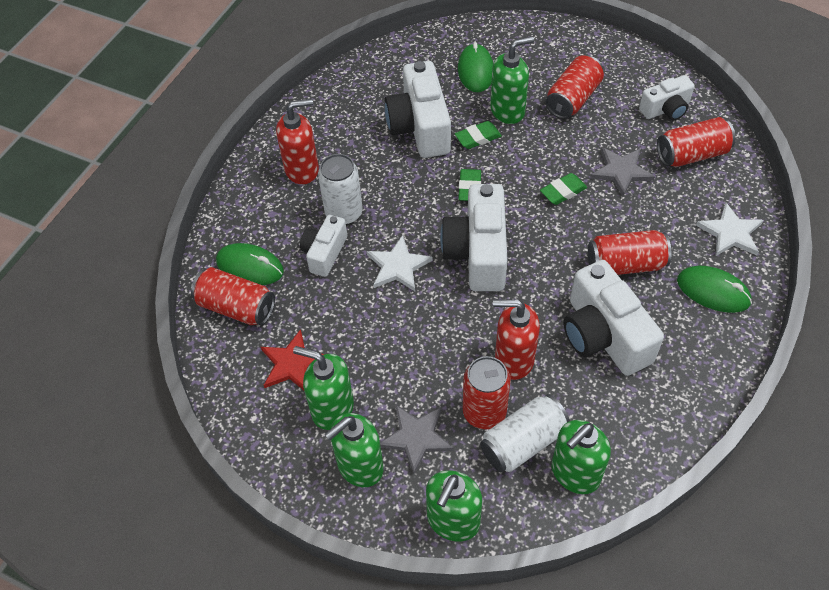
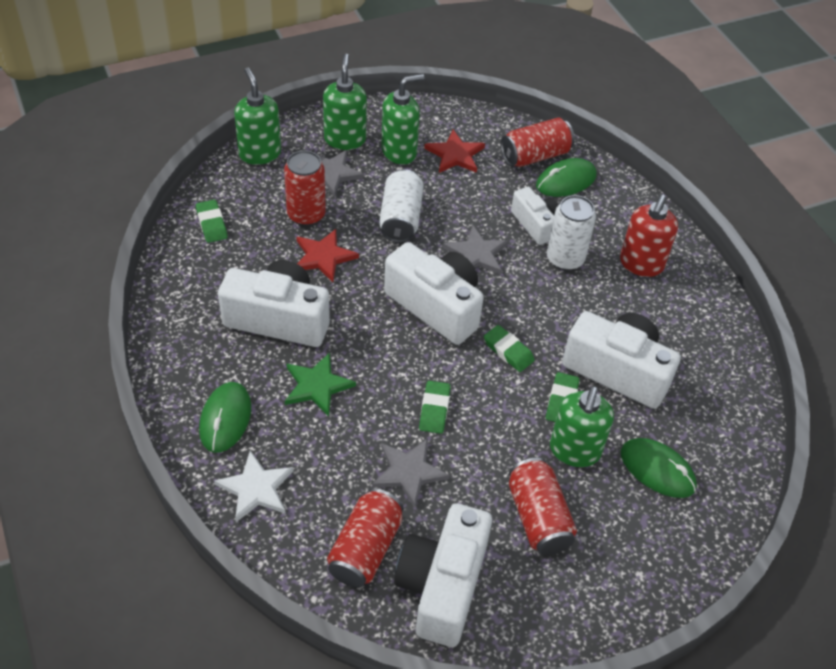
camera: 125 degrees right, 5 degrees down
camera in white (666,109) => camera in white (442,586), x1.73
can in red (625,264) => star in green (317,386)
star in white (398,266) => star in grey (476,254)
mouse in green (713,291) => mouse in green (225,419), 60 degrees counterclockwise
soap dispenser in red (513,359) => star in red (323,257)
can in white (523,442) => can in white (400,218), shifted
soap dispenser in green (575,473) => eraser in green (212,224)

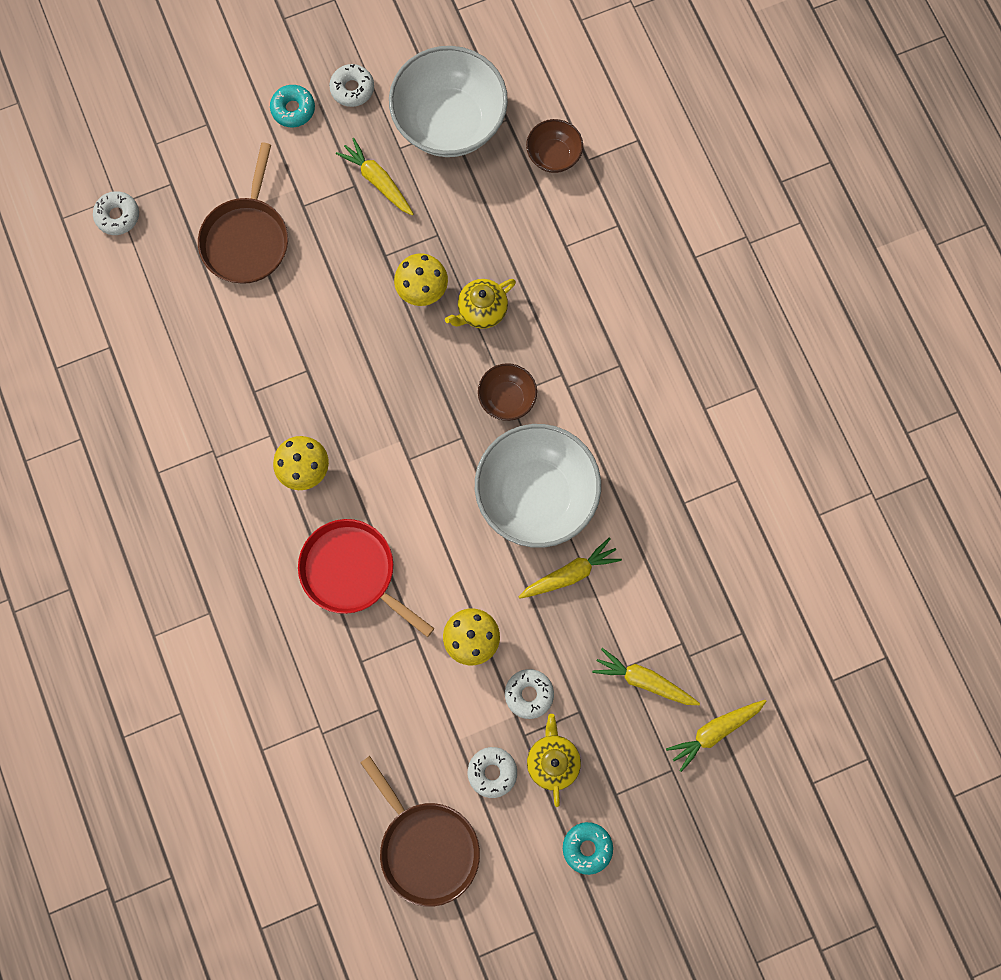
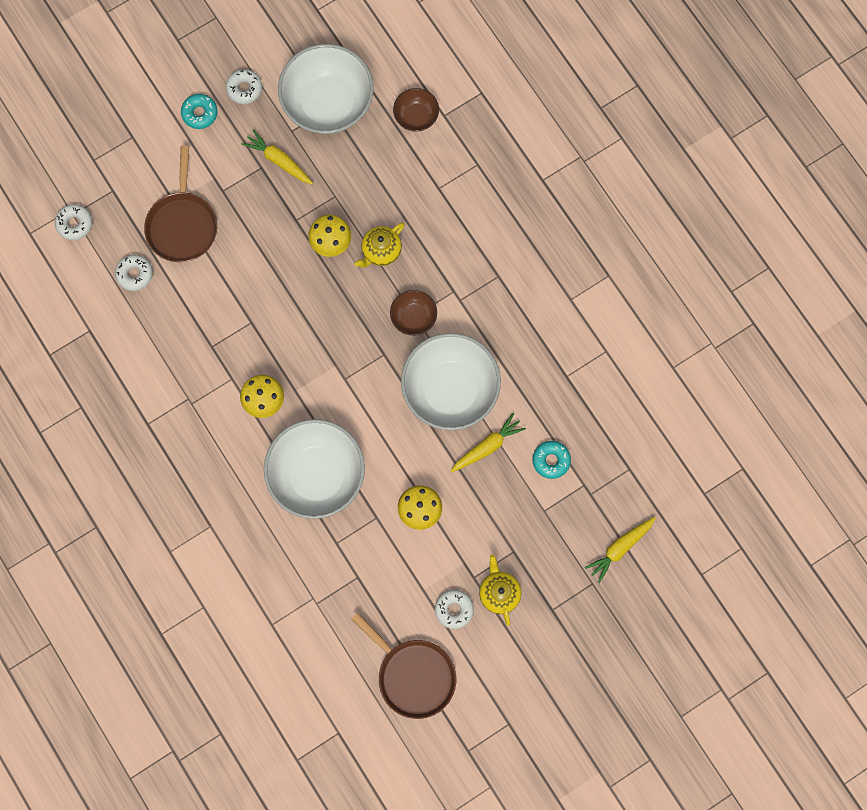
camera: 10 degrees left, 0 degrees up
pan in red (352,572) => bowl in white (317,475)
carrot in yellow (644,680) => nothing
donut in white (529,694) => donut in white (134,274), shifted
donut in turquoise (587,847) => donut in turquoise (551,460), shifted

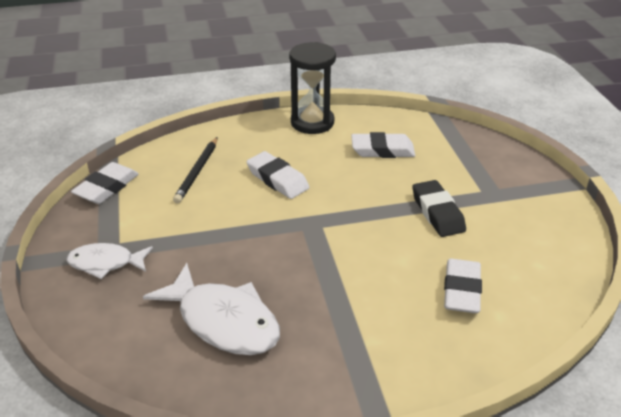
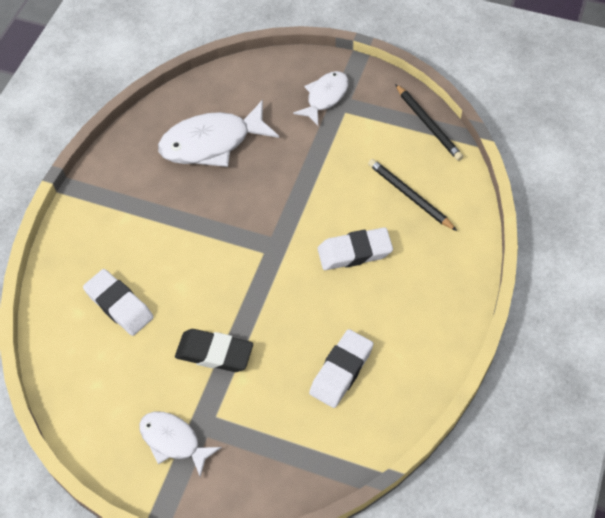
camera: 125 degrees right, 20 degrees up
hourglass in black (312,122) => nothing
eraser in white (107,187) => pencil in black (428,124)
nothing => fish in white (173,441)

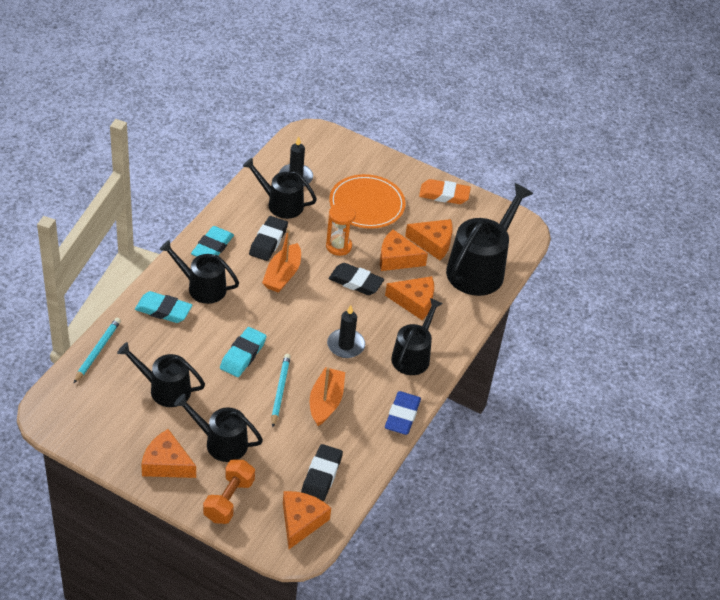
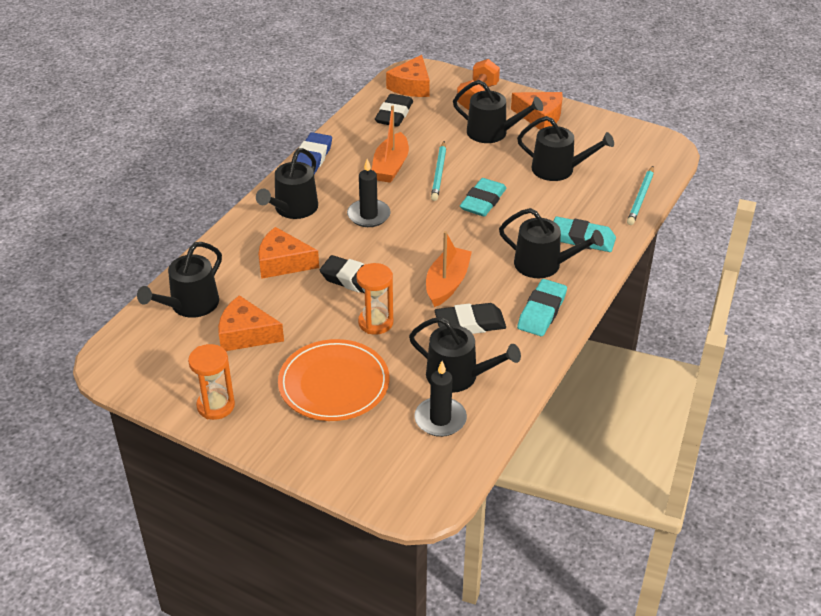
camera: 175 degrees left, 5 degrees down
eraser in orange (444,195) => hourglass in orange (216,406)
watering can in black (479,269) => watering can in black (190,305), x0.62
eraser in black (268,241) => eraser in black (470,323), 60 degrees clockwise
cheese in orange (397,258) => nothing

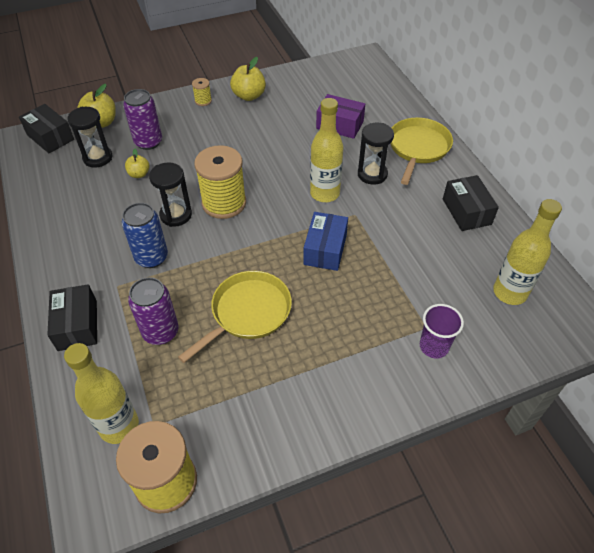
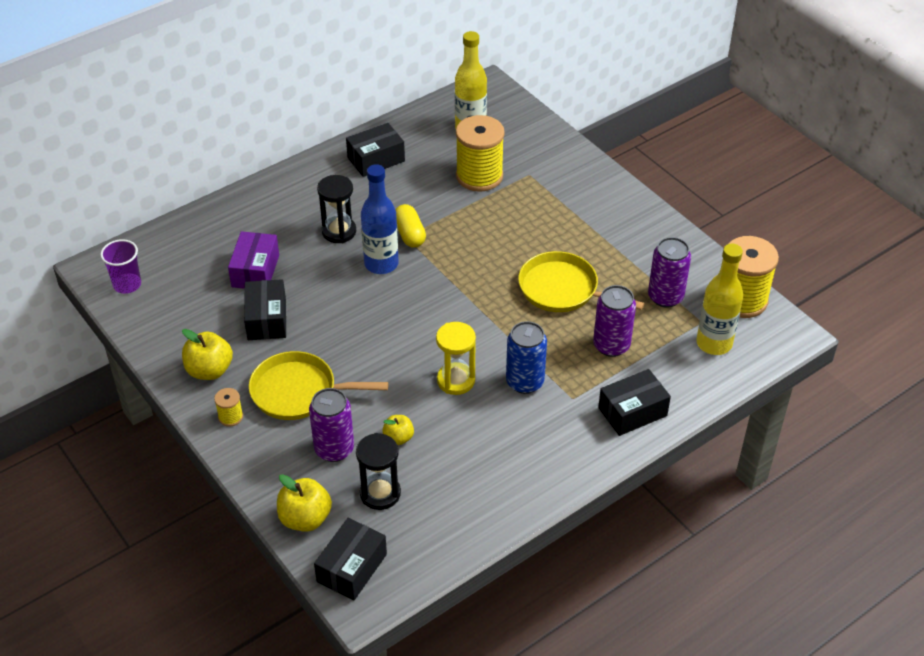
camera: 105 degrees left, 5 degrees down
bottle in yellow (325,193) => bottle in blue (381,264)
pan in yellow (418,148) => pan in yellow (298,392), shifted
spool in yellow (224,203) => spool in yellow (479,176), shifted
hourglass in black (176,215) => hourglass in yellow (456,380)
box in blue (325,249) => nothing
cup in purple (434,346) => cup in purple (127,284), shifted
nothing => capsule in yellow (409,234)
nothing => can in purple (665,297)
nothing => box in black (266,319)

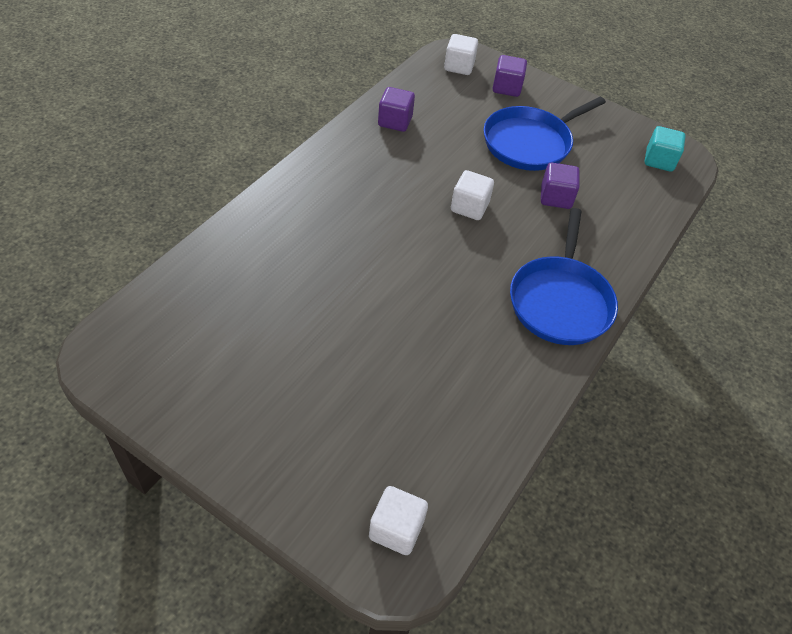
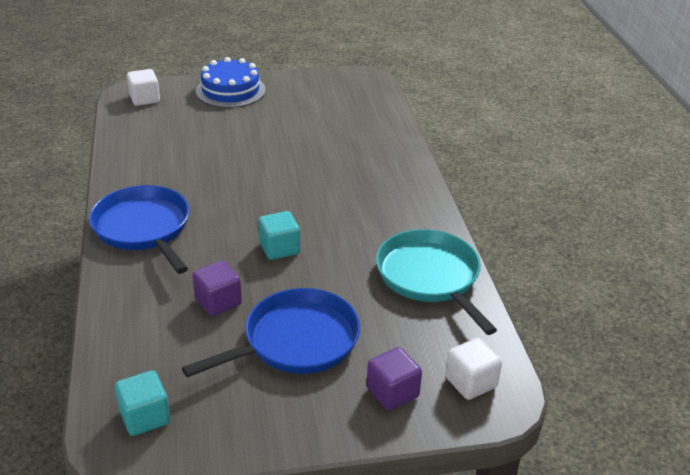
camera: 140 degrees right, 15 degrees down
cube in purple (395,121) => pan in turquoise (430,277)
pan in blue (530,142) => pan in blue (296,341), 45 degrees clockwise
cube in white (469,207) => cube in turquoise (279,248)
nothing => cake in blue (230,90)

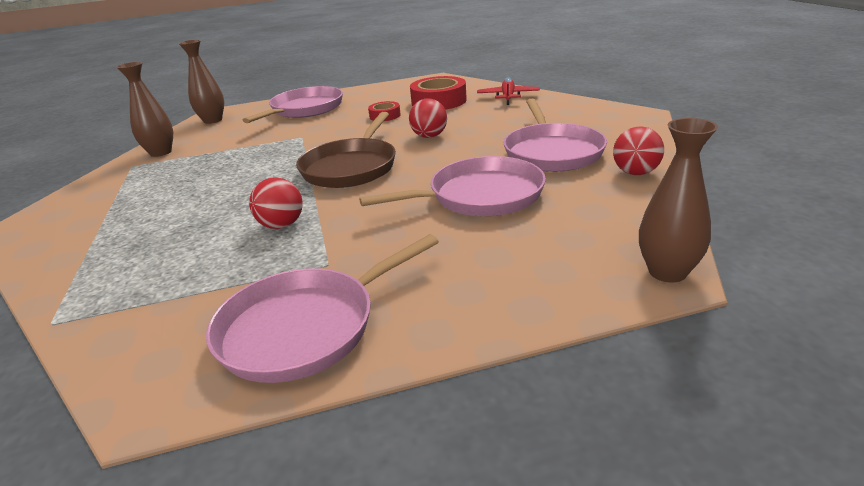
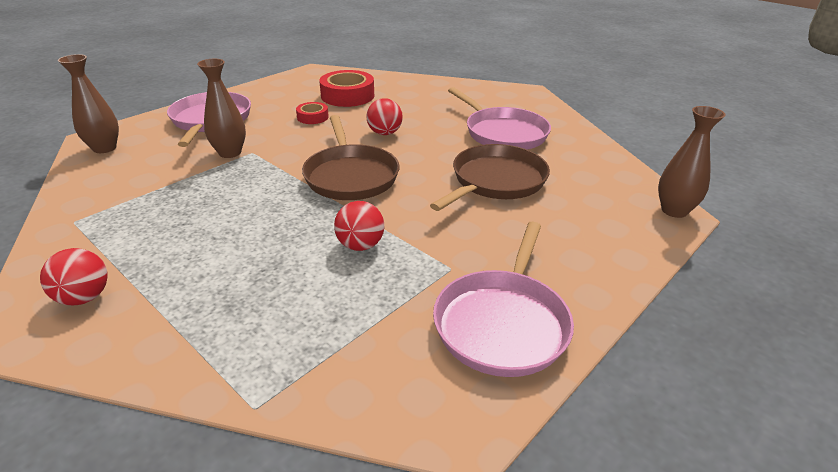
camera: 35 degrees left, 5 degrees up
vase in brown (161,152) => vase in brown (230,153), shifted
plane in red (508,97) => nothing
ball in red (635,173) => ball in red (84,297), shifted
pan in pink (480,196) => pan in brown (496,181)

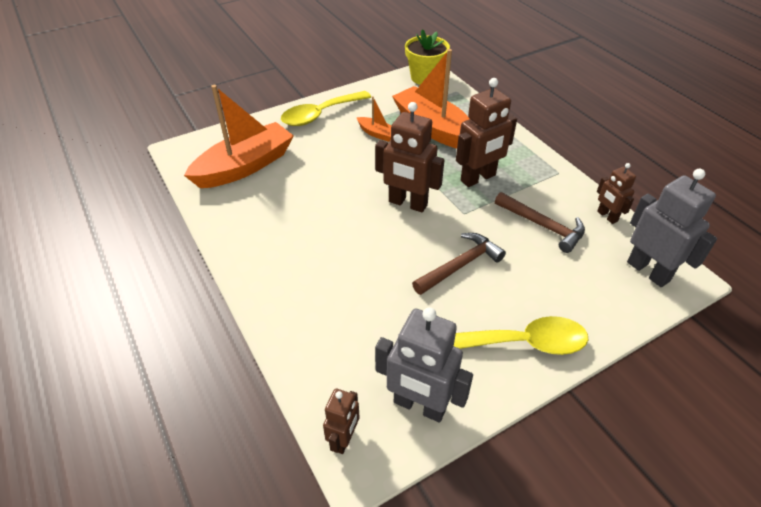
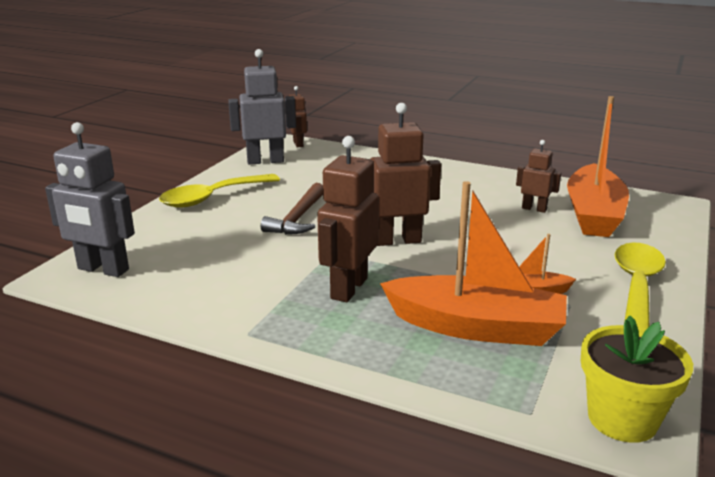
camera: 145 degrees right, 20 degrees down
robot in brown (607,216) => robot in brown (534,209), shifted
hammer in brown (543,226) => nothing

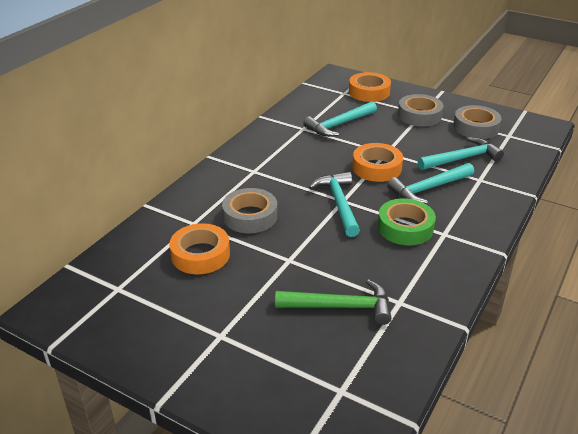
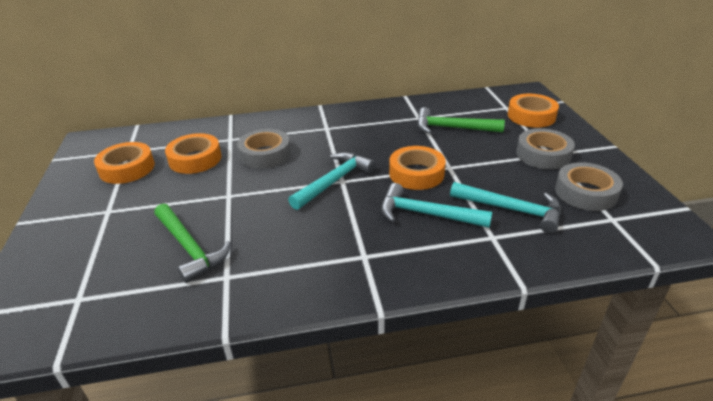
camera: 50 degrees right, 0 degrees up
hammer in turquoise (339,125) => hammer in green (453,128)
tape in green (405,227) => nothing
nothing => tape in orange (127,168)

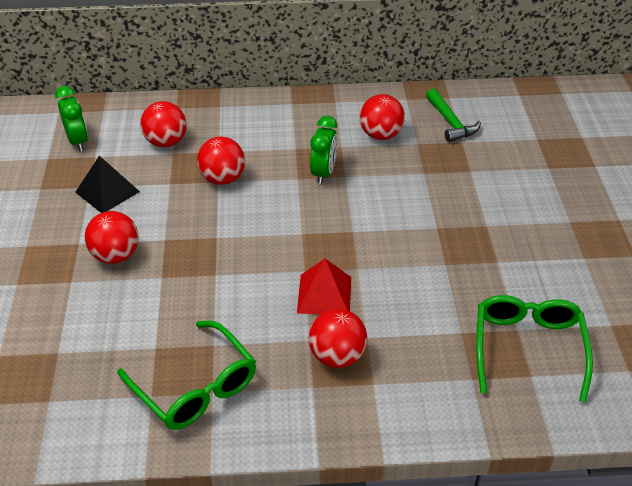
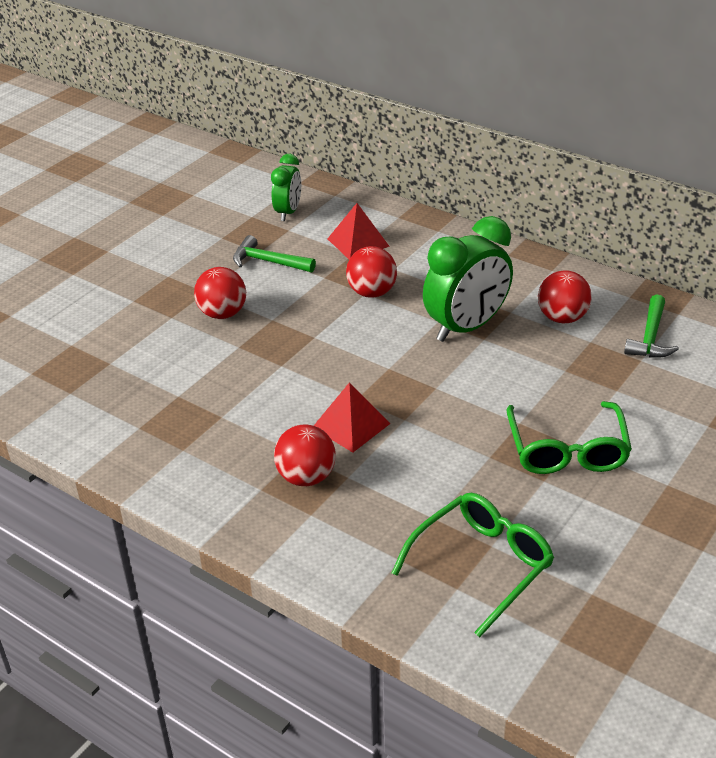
camera: 40 degrees right, 5 degrees down
ball in red (166,142) => pyramid in red (358,242)
clock in green (323,173) => clock in green (466,327), x1.74
pyramid in black (107,191) => hammer in green (268,262)
glasses in green (195,386) => glasses in green (567,449), shifted

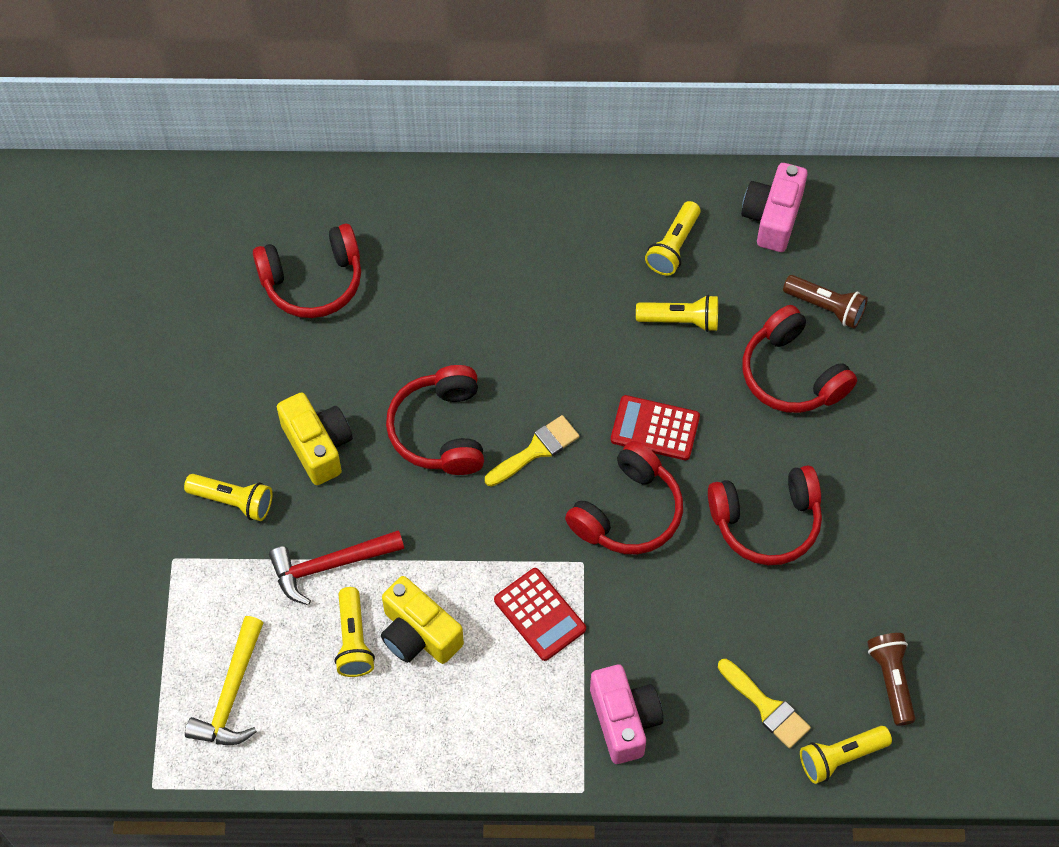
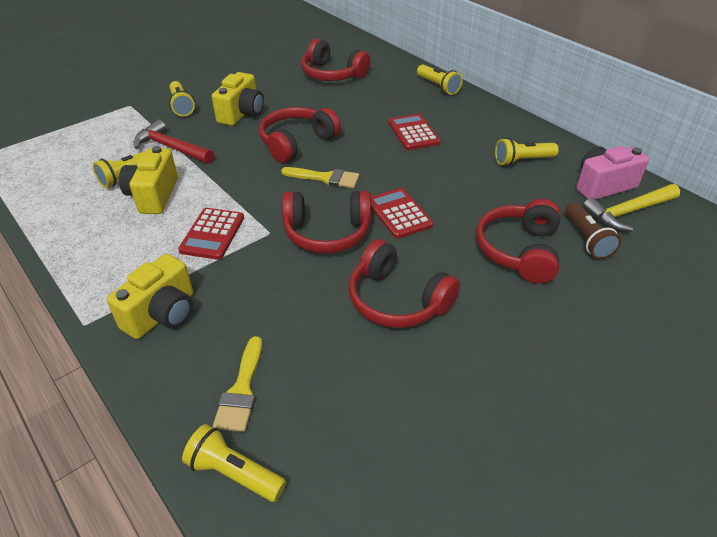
camera: 50 degrees right, 20 degrees down
flashlight in yellow (680,320) => flashlight in yellow (438,87), shifted
hammer in yellow (231,694) => hammer in yellow (627,212), shifted
flashlight in brown (891,680) => nothing
camera in pink (624,720) => camera in yellow (162,314)
nothing => calculator in red (413,133)

